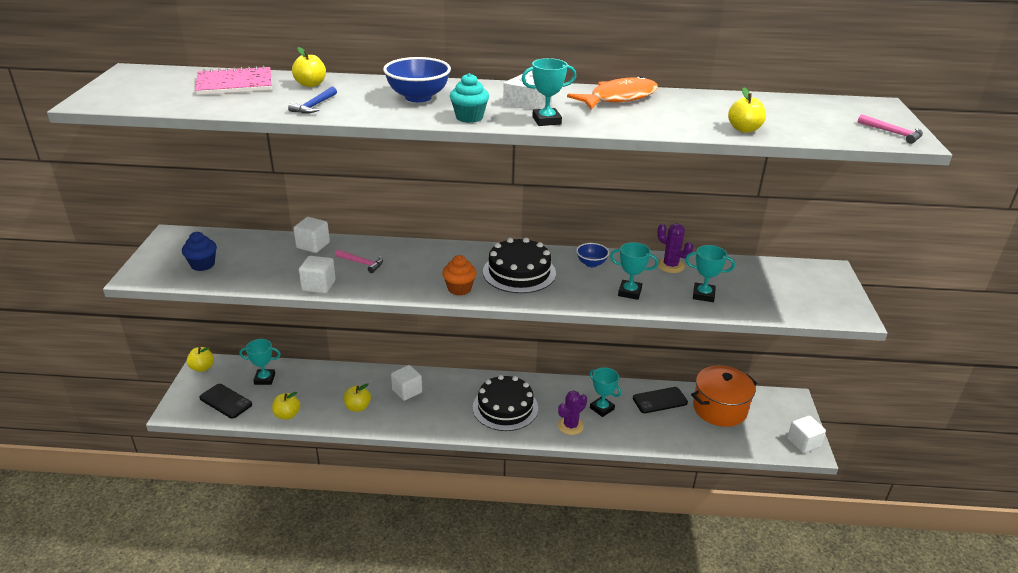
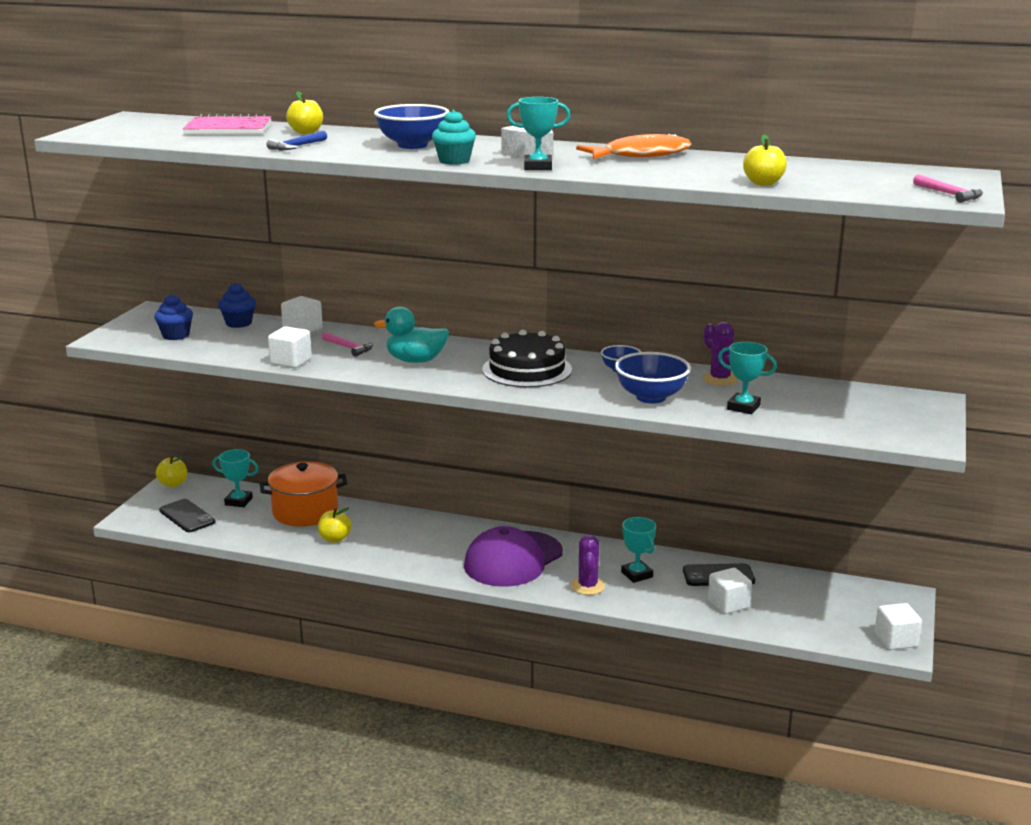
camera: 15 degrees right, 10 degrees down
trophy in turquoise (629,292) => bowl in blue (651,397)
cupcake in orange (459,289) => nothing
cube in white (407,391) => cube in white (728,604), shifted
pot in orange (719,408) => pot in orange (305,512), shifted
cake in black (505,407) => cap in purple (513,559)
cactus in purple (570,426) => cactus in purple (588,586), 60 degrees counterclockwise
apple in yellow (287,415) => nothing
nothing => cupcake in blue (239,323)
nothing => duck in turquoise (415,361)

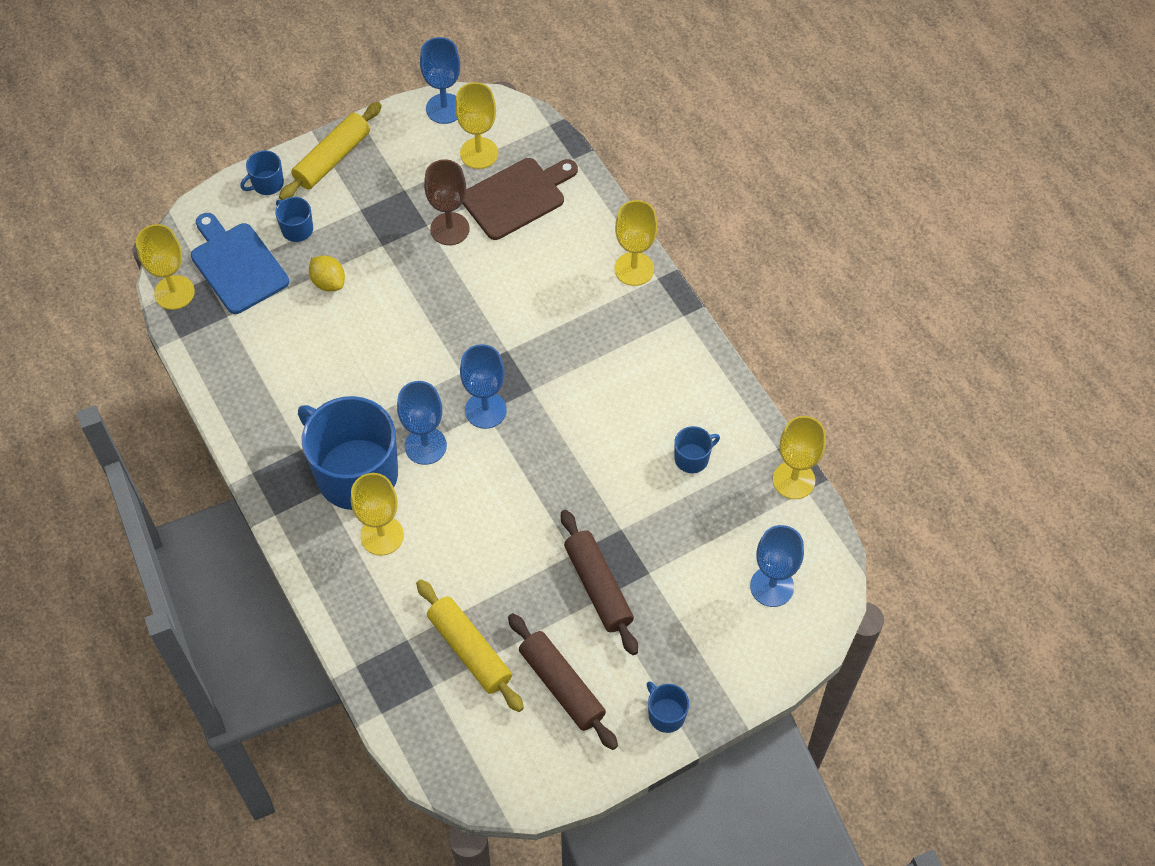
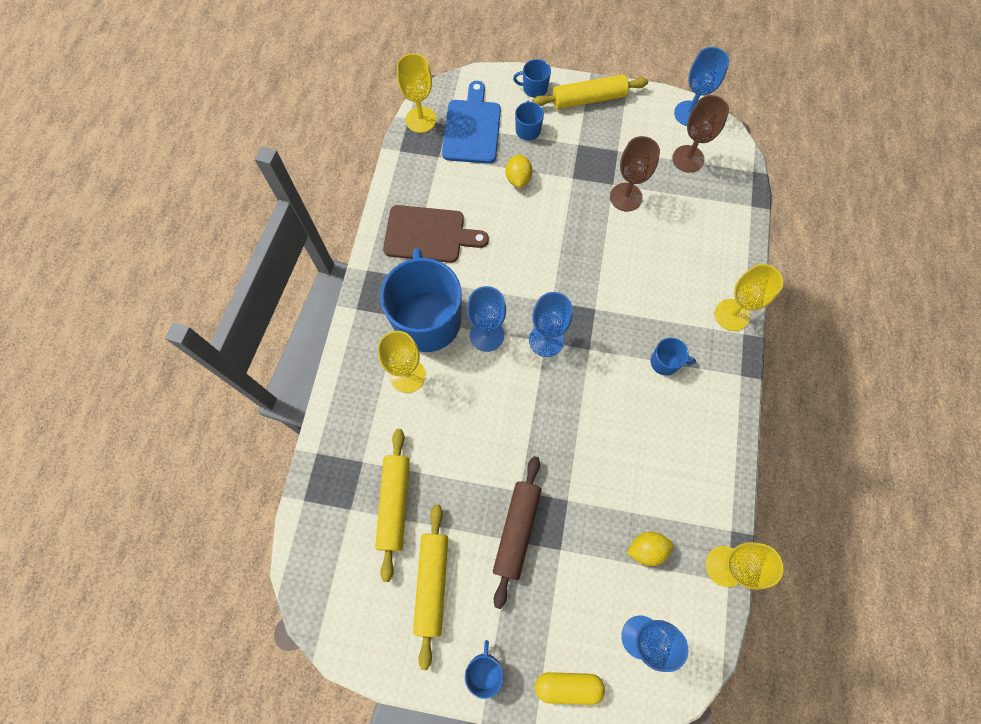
camera: 40 degrees right, 10 degrees up
goblet in yellow (479,153) => goblet in brown (688,159)
cutting board in brown (516,197) => cutting board in brown (429,234), shifted
mug in blue (692,458) => mug in blue (665,362), shifted
rolling pin in brown (562,685) => rolling pin in yellow (432,583)
nothing => lemon in yellow (646,549)
nothing => capsule in yellow (568,686)

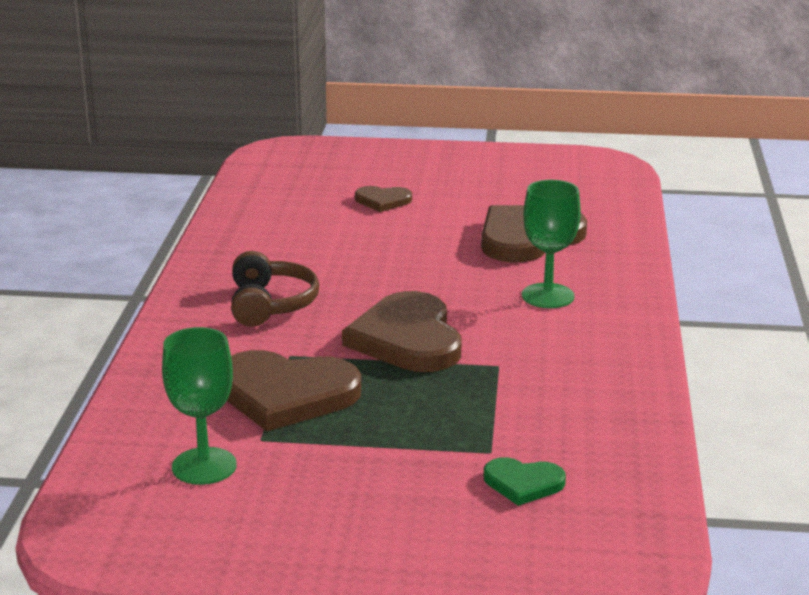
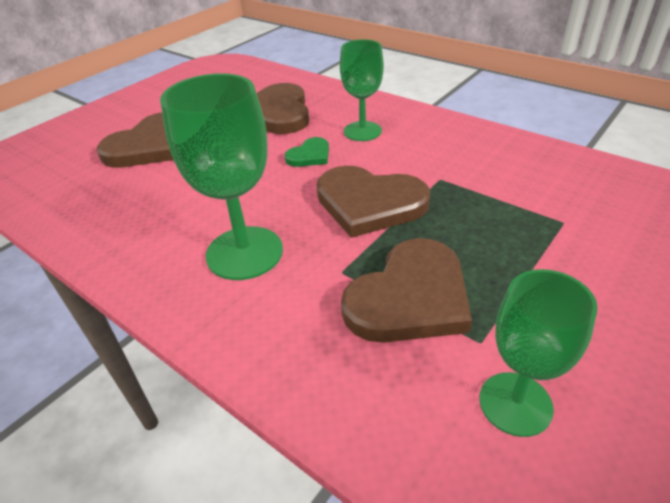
camera: 55 degrees left, 15 degrees up
heart in brown (383,201) => heart in brown (150,146), x1.98
headphones in brown (270,304) => goblet in green (244,253)
heart in green (523,483) => heart in green (309,155), shifted

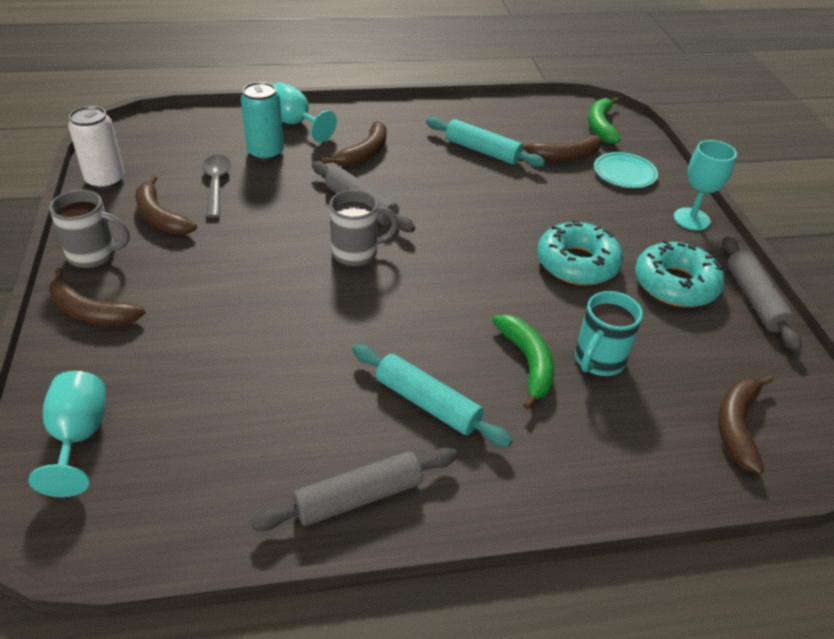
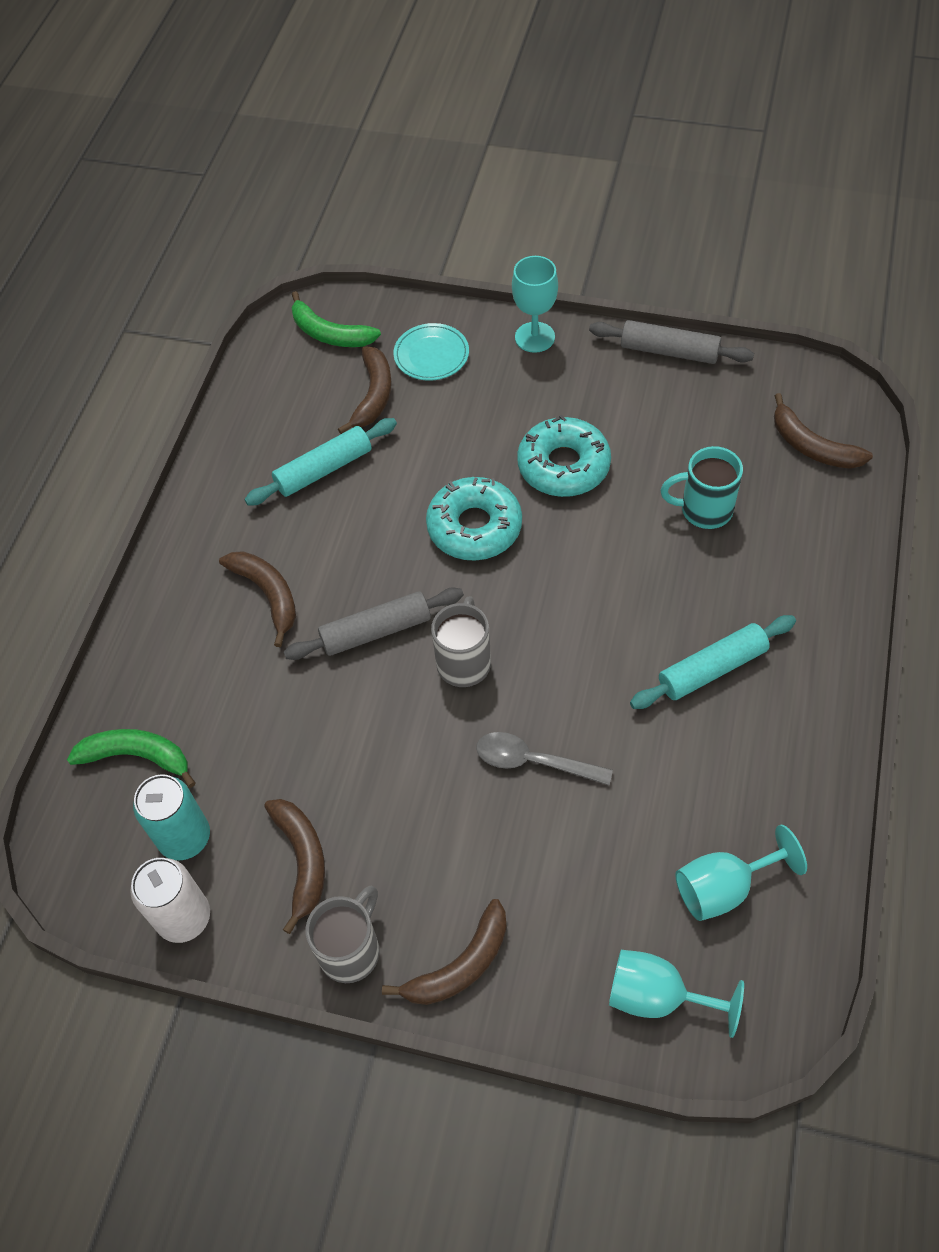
camera: 60 degrees left, 15 degrees up
can in turquoise (265,152) => can in turquoise (184,837), shifted
goblet in turquoise (295,124) => goblet in turquoise (724,887), shifted
spoon in grey (216,184) => spoon in grey (534,761), shifted
banana in brown (160,217) => banana in brown (302,860), 90 degrees counterclockwise
donut in turquoise (675,284) => donut in turquoise (474,527), shifted
mug in turquoise (598,360) => mug in turquoise (704,510), 120 degrees clockwise
banana in green (527,363) => banana in green (137,756), shifted
rolling pin in grey (358,497) => nothing

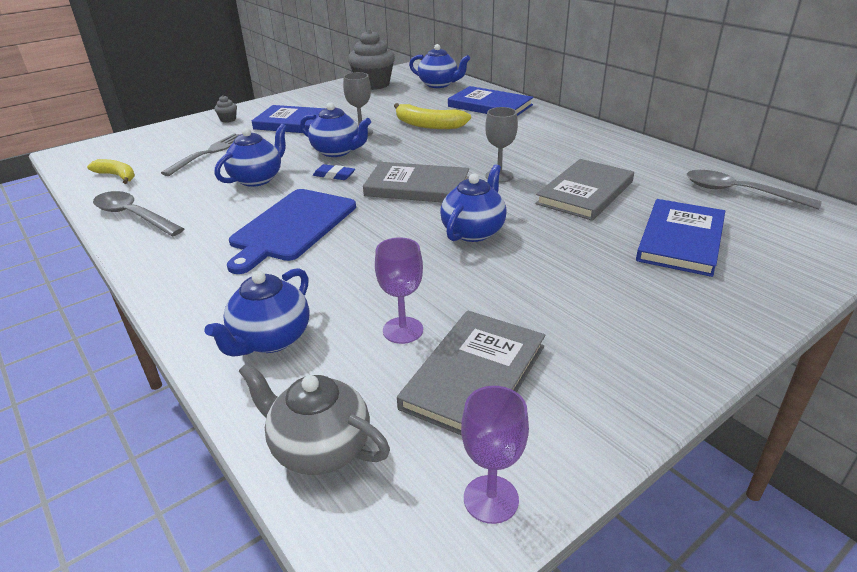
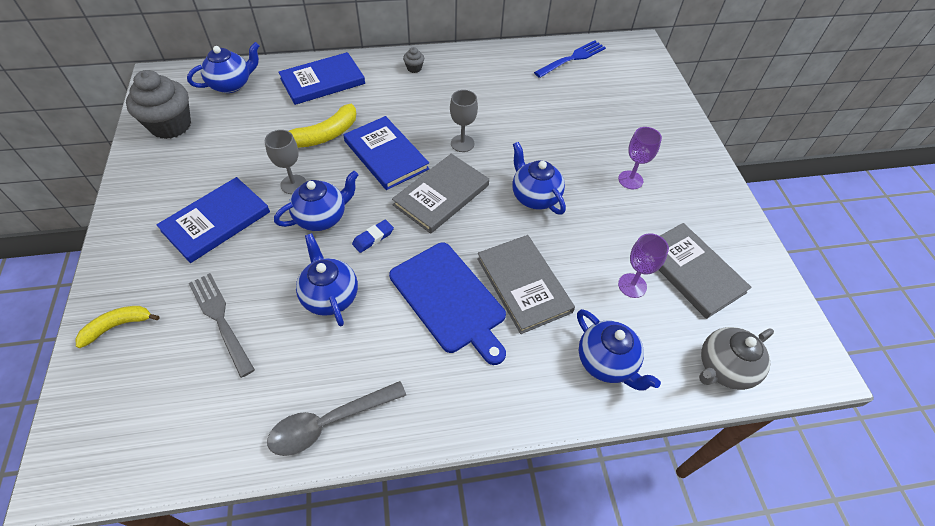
camera: 65 degrees left, 20 degrees up
cupcake in grey (228,119) => cupcake in grey (414,68), shifted
banana in yellow (117,176) => banana in yellow (118,326), shifted
book in grey (585,192) => book in grey (523,285), shifted
spoon in grey (739,192) => fork in blue (572,58)
book in blue (681,240) => book in blue (386,155), shifted
goblet in purple (491,499) => goblet in purple (630,180), shifted

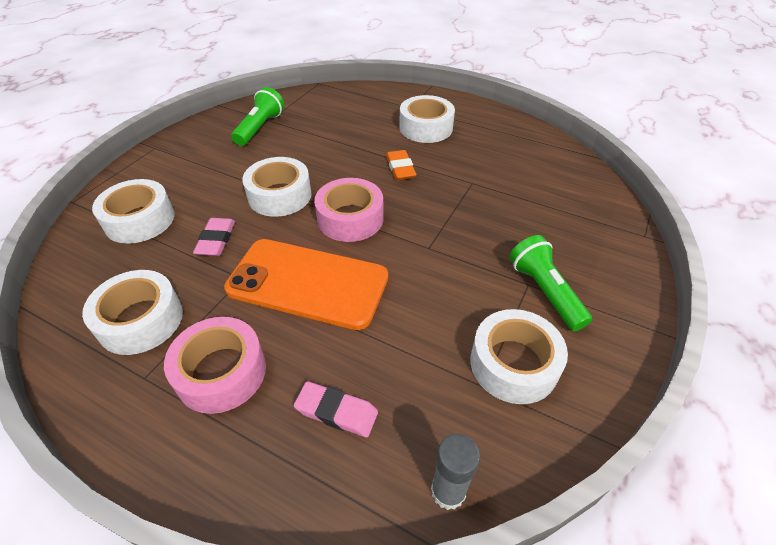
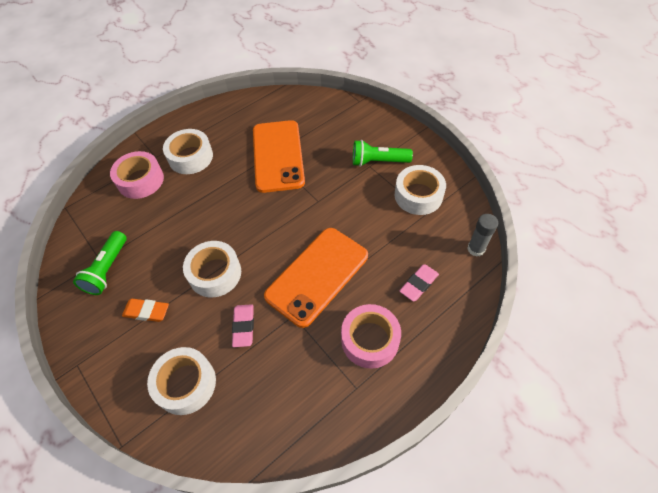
camera: 65 degrees left, 10 degrees up
flashlight in green (260,128) => flashlight in green (107,269), 120 degrees counterclockwise
eraser in orange (400,168) => eraser in orange (146,311), shifted
tape in pink (350,218) => tape in pink (140,180), shifted
eraser in pink (216,240) => eraser in pink (244,326), 60 degrees clockwise
tape in white (141,320) => nothing
nothing => phone in orange (278,156)

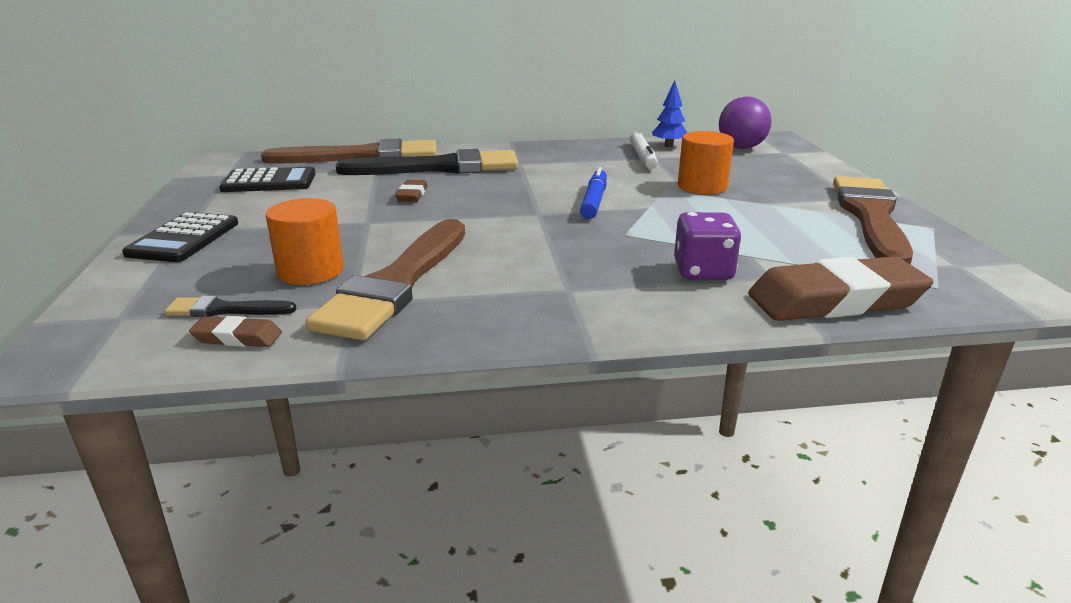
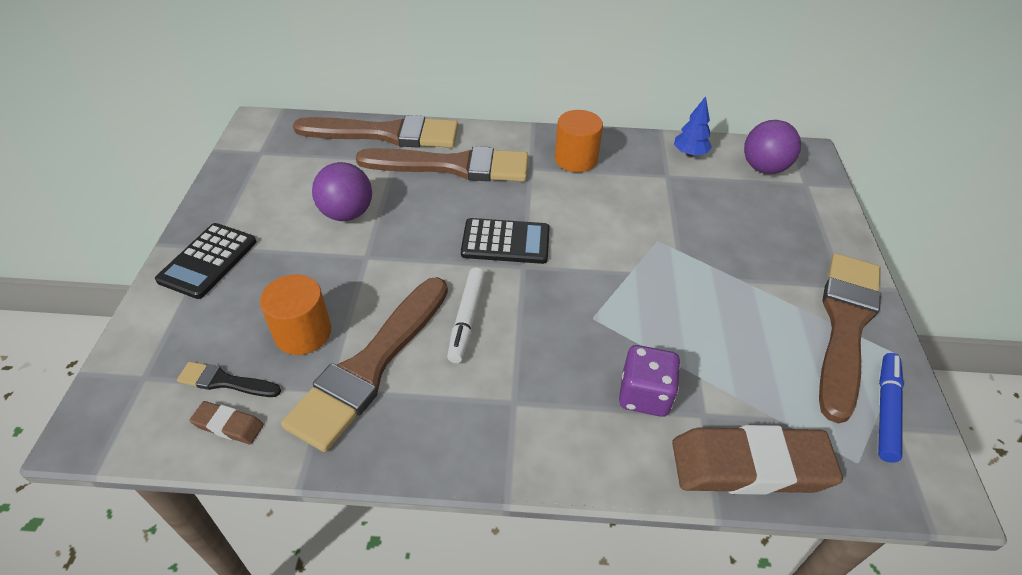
camera: 10 degrees right, 20 degrees up
cylinder in orange (702,186) => cylinder in orange (576,159), shifted
marker in white (643,157) => marker in white (467,319), shifted
brush in black (440,167) => brush in brown (453,166)
calculator in black (269,182) => calculator in black (505,242), shifted
marker in blue (594,201) => marker in blue (885,410), shifted
eraser in brown (412,195) => nothing
nothing => ball in purple (347,213)

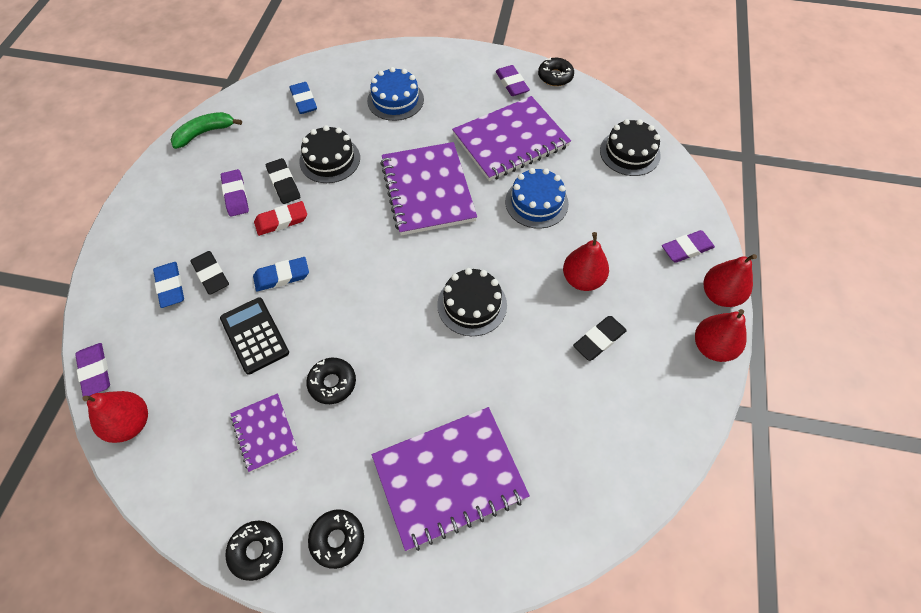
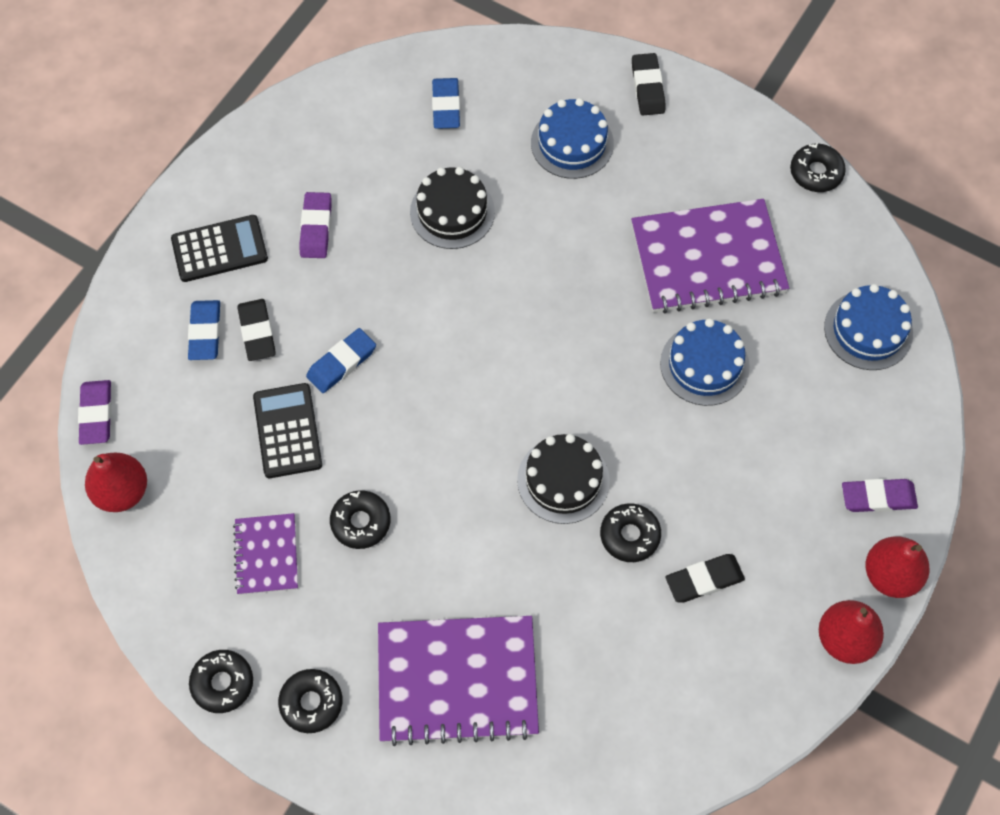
camera: 20 degrees right, 5 degrees up
eraser in purple (512,83) => nothing
banana in green (204,133) => nothing
cake in black (629,153) => cake in blue (868,330)
notebook in purple (427,190) => nothing
eraser in black (284,183) => eraser in black (647,87), shifted
eraser in red (281,221) => nothing
pear in red (582,279) => nothing
eraser in blue (282,276) => eraser in blue (341,363), 45 degrees counterclockwise
nothing => calculator in black (219,249)
nothing => donut in black (629,535)

